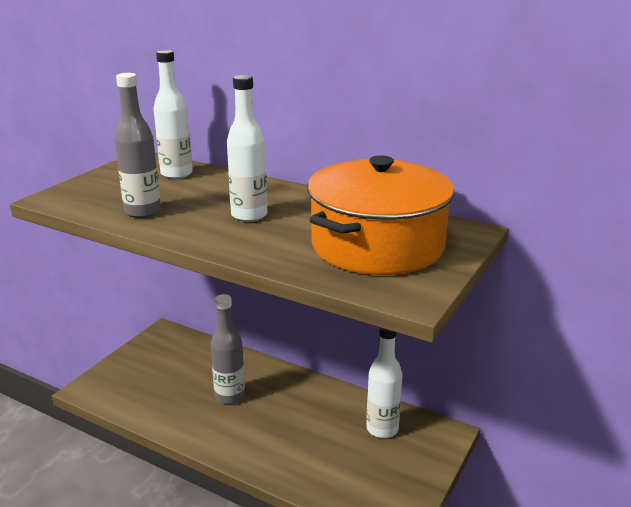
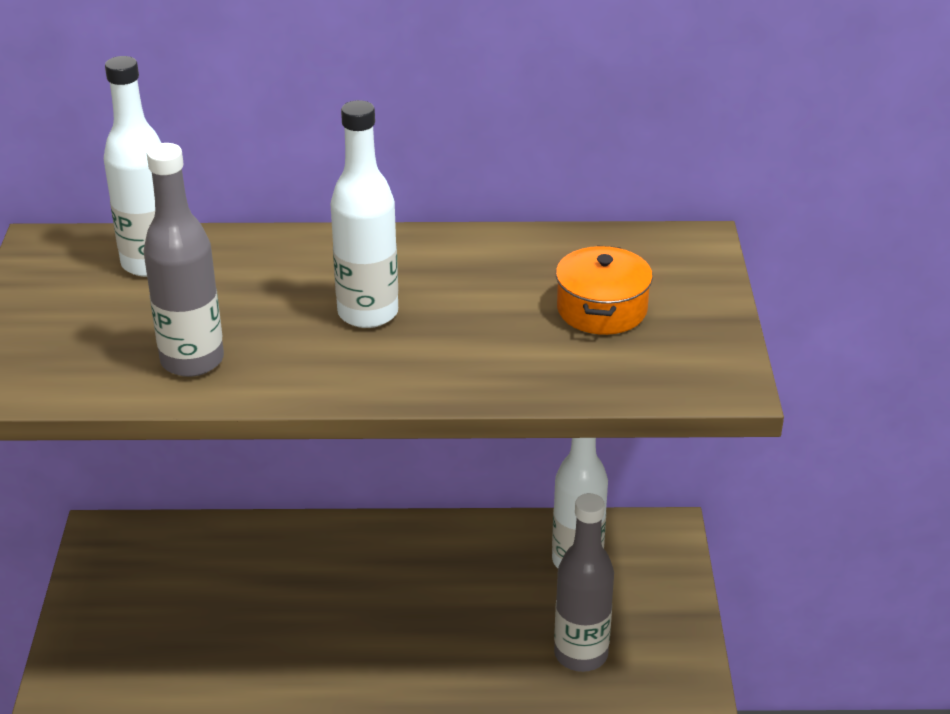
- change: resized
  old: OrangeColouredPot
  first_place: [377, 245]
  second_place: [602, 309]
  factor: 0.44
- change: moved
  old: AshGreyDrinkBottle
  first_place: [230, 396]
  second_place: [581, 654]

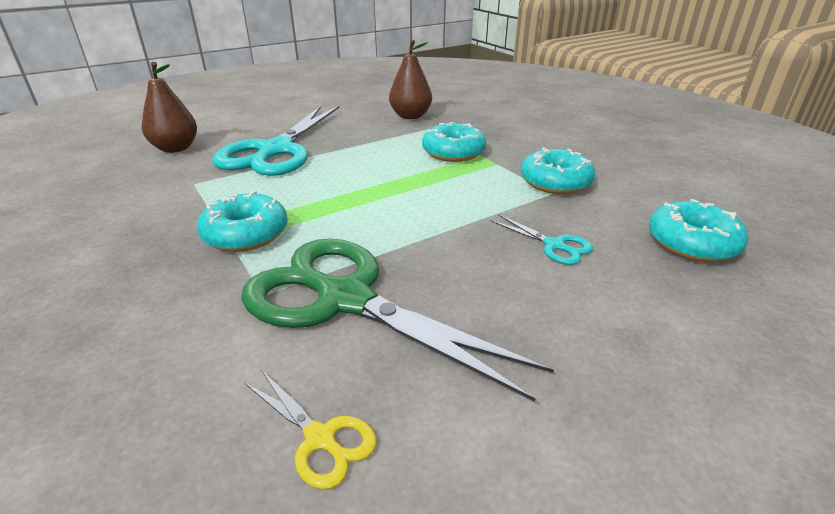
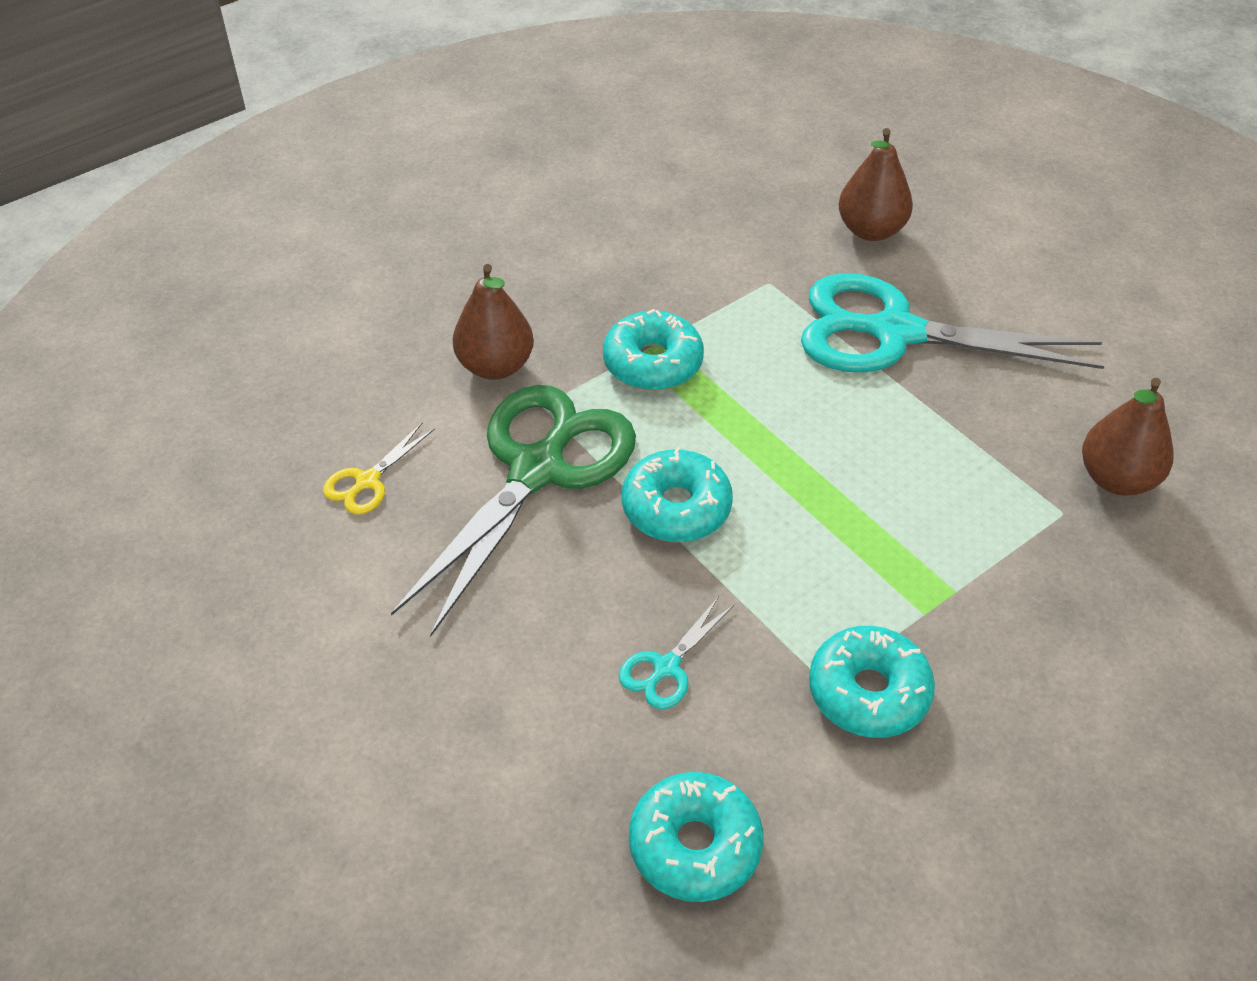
- change: moved
  old: TurquoiseDoughnut
  first_place: [453, 152]
  second_place: [676, 508]
- change: added
  new: RussetPear
  second_place: [495, 366]

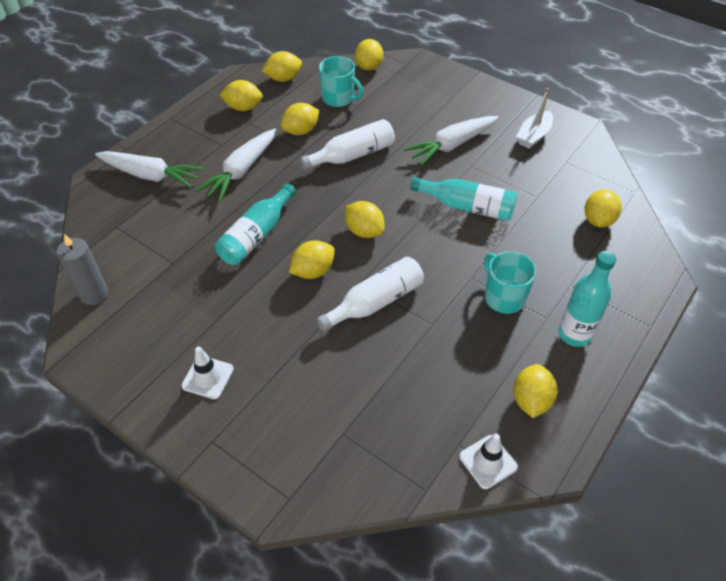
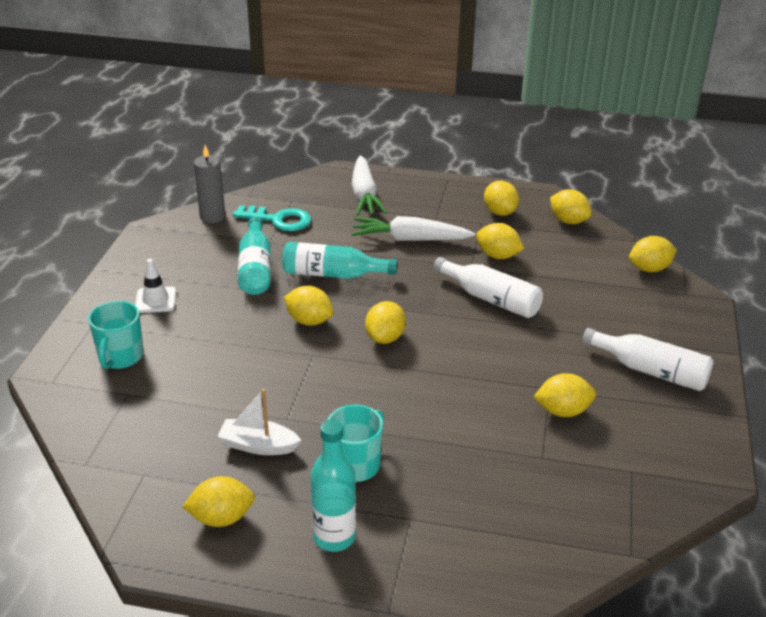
- change: moved
  old: TurquoiseCoffeeMug
  first_place: [339, 98]
  second_place: [120, 357]
- change: moved
  old: SnowWhiteToyBoat
  first_place: [533, 136]
  second_place: [258, 445]
- change: removed
  old: SnowWhiteRootVegetable
  first_place: [451, 145]
- change: moved
  old: TurquoiseDrinkBottle
  first_place: [467, 207]
  second_place: [255, 268]
- change: moved
  old: GoldenToyLemon
  first_place: [598, 220]
  second_place: [563, 411]
- change: moved
  old: SnowWhiteDrinkBottle
  first_place: [375, 302]
  second_place: [650, 371]
- change: removed
  old: SnowWhiteTrafficCone
  first_place: [488, 462]
- change: added
  new: TurquoiseLatchkey
  second_place: [279, 220]

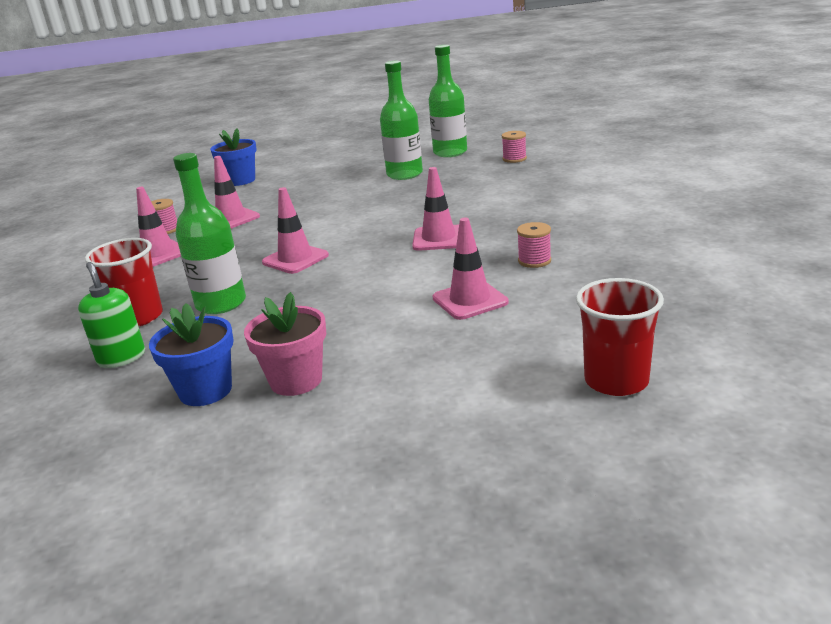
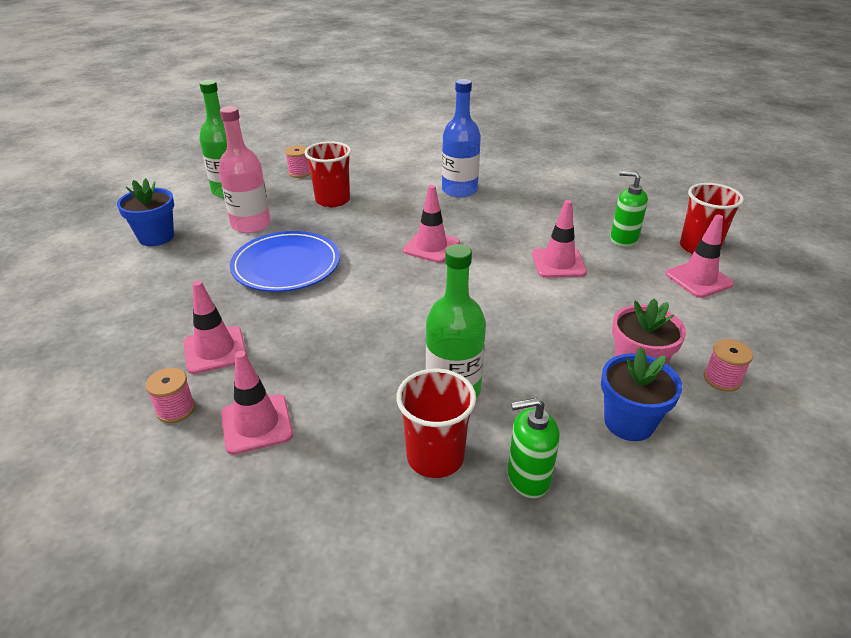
- change: recoloured
  old: GreenDrinkBottle
  new: RosyDrinkBottle
  first_place: [404, 174]
  second_place: [251, 224]
- change: moved
  old: CobaltPlantPot
  first_place: [240, 180]
  second_place: [156, 237]
- change: moved
  old: RosyTrafficCone
  first_place: [295, 259]
  second_place: [698, 279]
- change: moved
  old: RosySpool
  first_place: [534, 261]
  second_place: [722, 379]
- change: added
  new: CobaltDrinkBottle
  second_place: [459, 190]
- change: added
  new: ScarletCup
  second_place: [332, 200]
- change: added
  new: GreenSoapPump
  second_place: [623, 239]
- change: added
  new: CobaltFlatDish
  second_place: [286, 266]

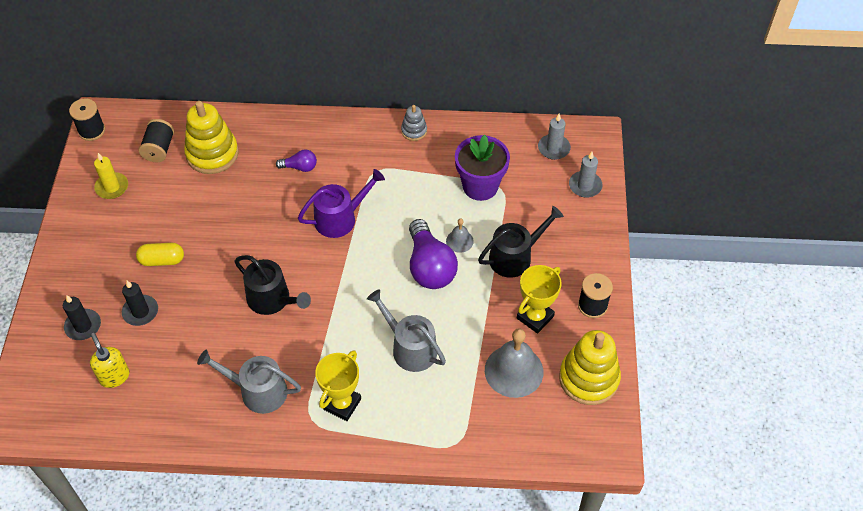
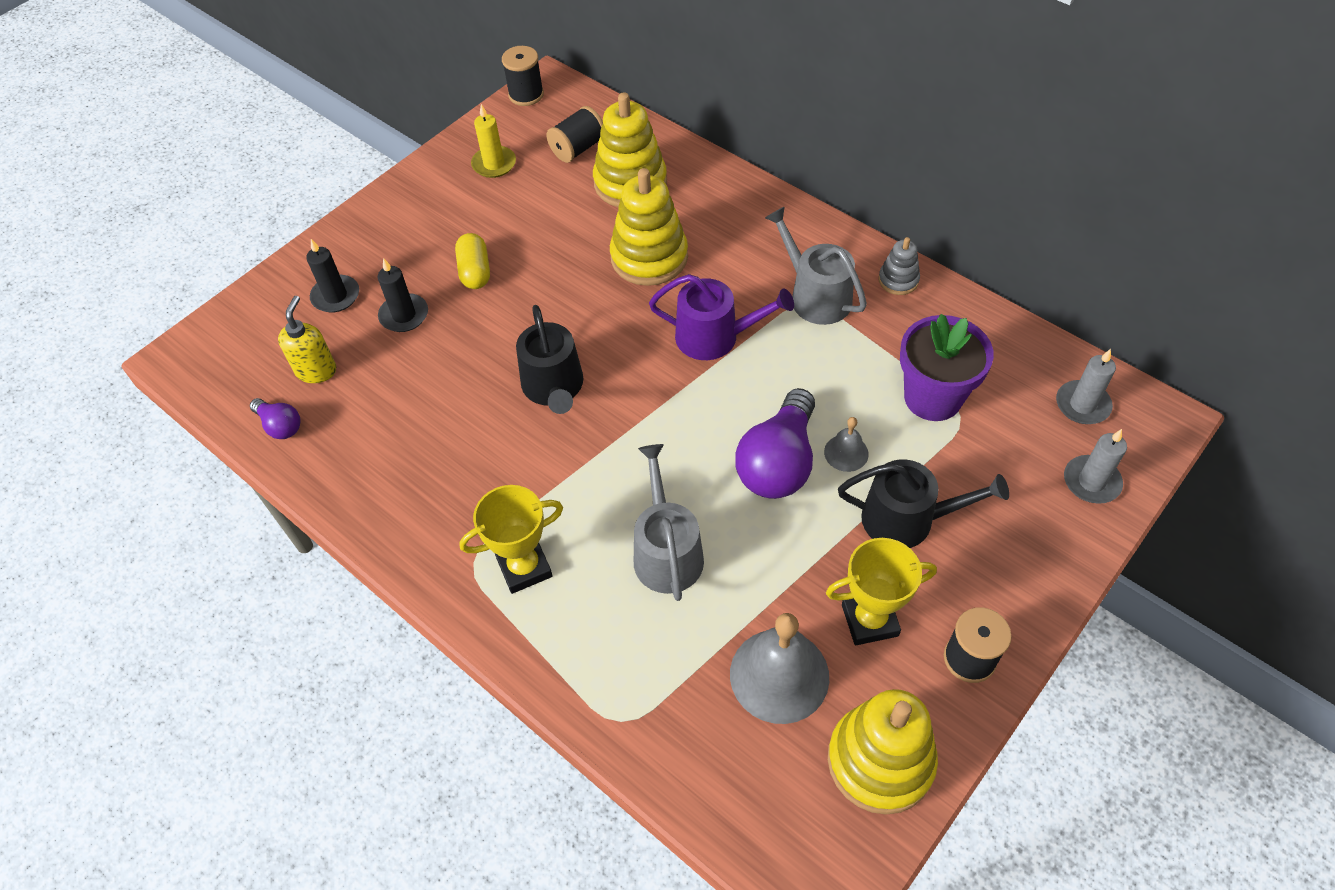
- change: moved
  old: VioletLightBulb
  first_place: [300, 167]
  second_place: [280, 426]
- change: turned
  old: GoldenCapsule
  first_place: [162, 260]
  second_place: [475, 271]
  degrees: 45
- change: moved
  old: AshGreyWateringCan
  first_place: [258, 391]
  second_place: [815, 296]
- change: added
  new: GoldenStackingToy
  second_place: [649, 257]

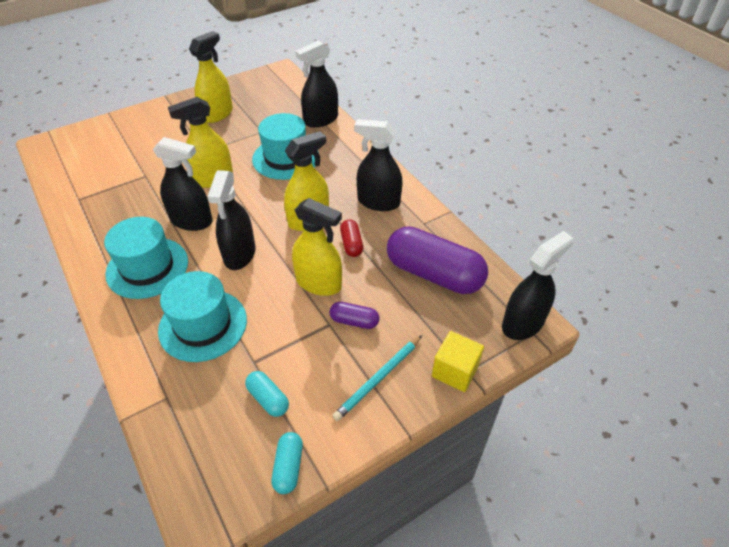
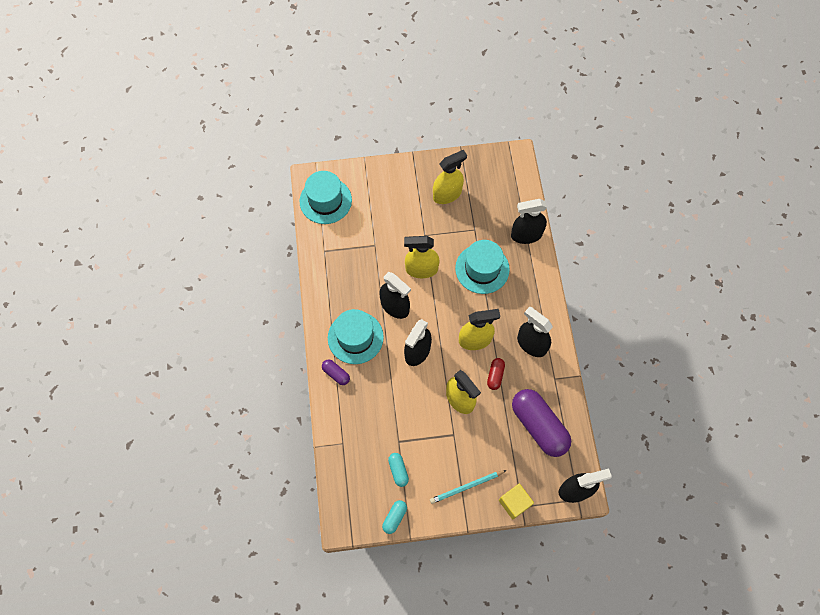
- change: moved
  old: TurquoiseTallHat
  first_place: [203, 325]
  second_place: [325, 200]
- change: moved
  old: VioletCapsule
  first_place: [354, 321]
  second_place: [336, 374]

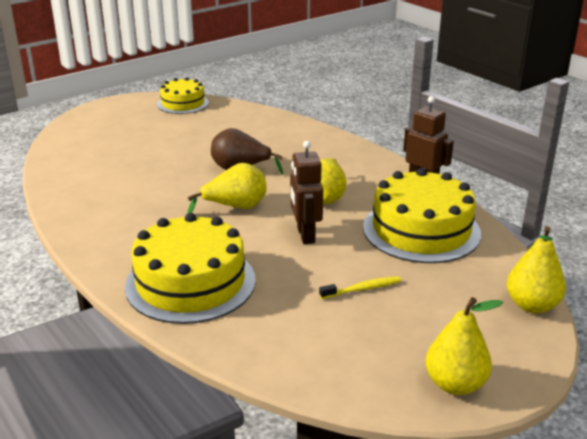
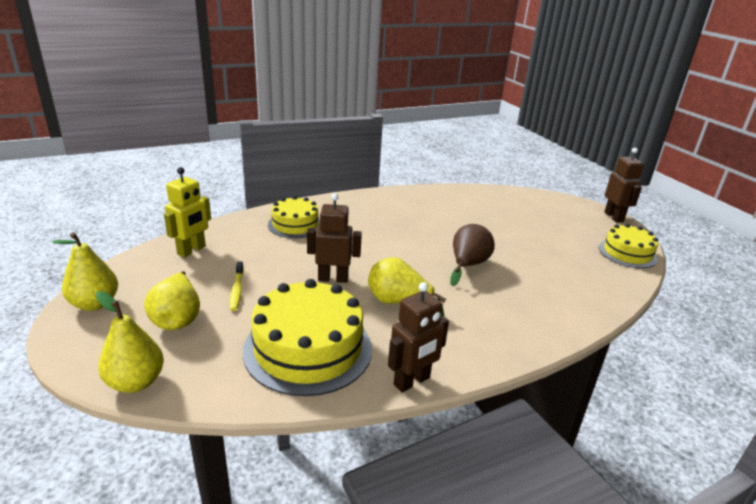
- change: moved
  old: GoldenPear
  first_place: [235, 207]
  second_place: [177, 318]
- change: resized
  old: GoldenGateau
  first_place: [190, 282]
  second_place: [295, 224]
  factor: 0.6
- change: added
  new: RussetRobotFigure
  second_place: [614, 217]
- change: added
  new: GoldenRobotFigure
  second_place: [192, 250]

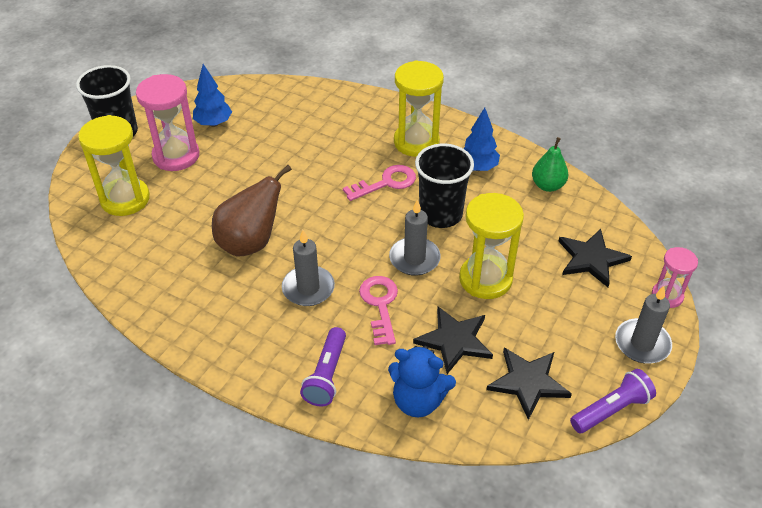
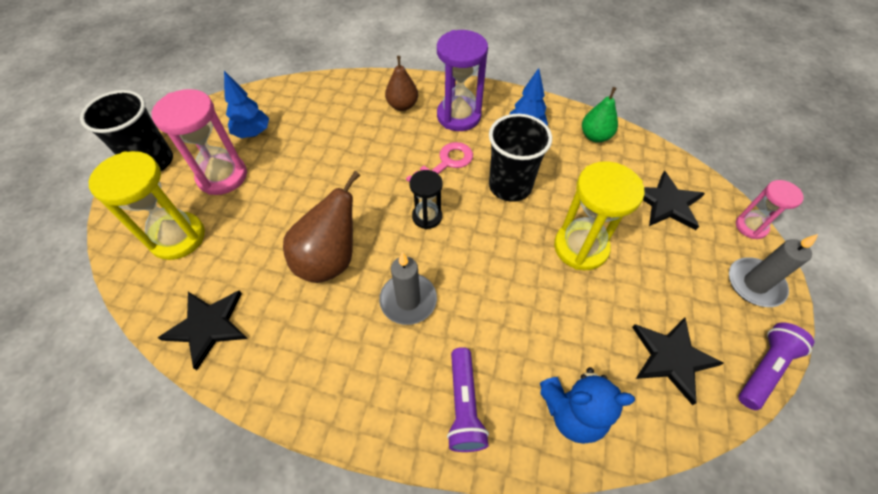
- change: recoloured
  old: GoldenSandTimer
  new: VioletSandTimer
  first_place: [416, 142]
  second_place: [458, 116]
- change: removed
  old: AshGreyCandle
  first_place: [414, 258]
- change: removed
  old: RosyLatchkey
  first_place: [380, 305]
- change: moved
  old: BlackFivePointedStar
  first_place: [454, 341]
  second_place: [208, 326]
- change: added
  new: RussetPear
  second_place: [402, 105]
- change: added
  new: BlackSandTimer
  second_place: [427, 217]

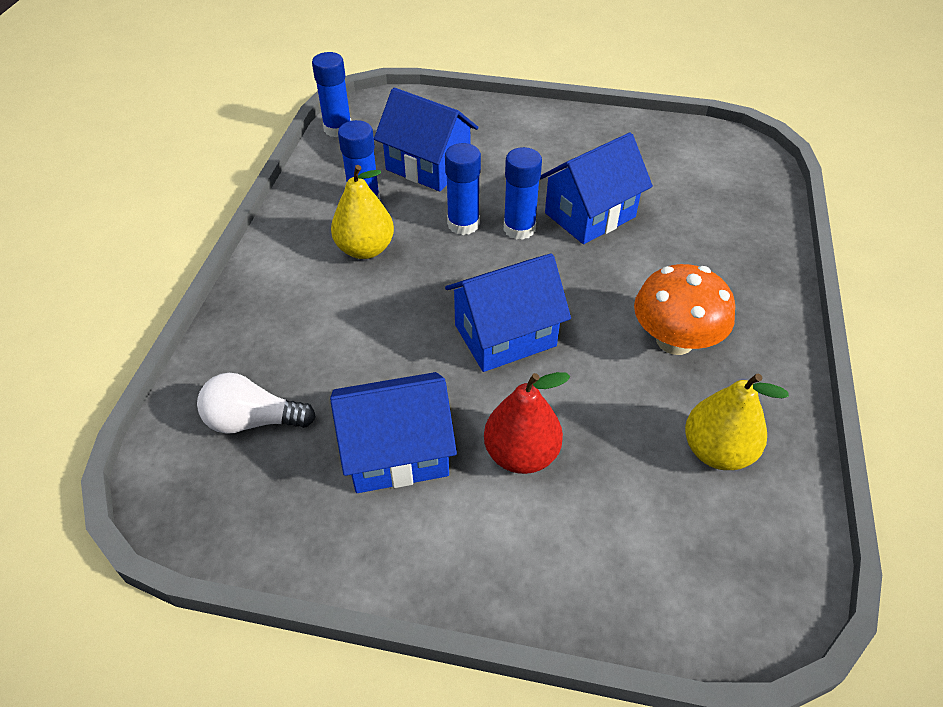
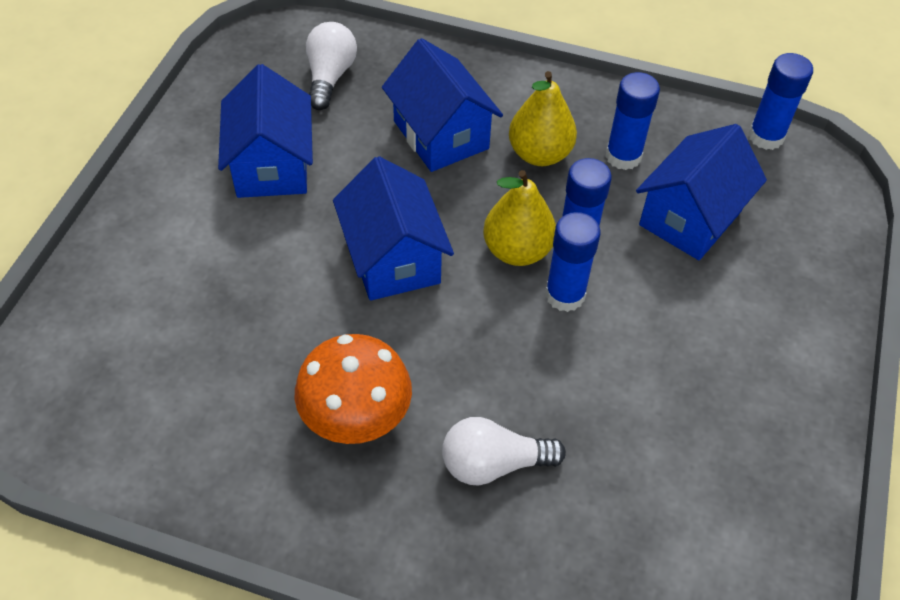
- change: moved
  old: CobaltCottage
  first_place: [590, 215]
  second_place: [441, 135]
- change: removed
  old: ScarletPear
  first_place: [521, 454]
- change: moved
  old: GoldenPear
  first_place: [717, 451]
  second_place: [517, 250]
- change: added
  new: SnowWhiteLightBulb
  second_place: [493, 464]

